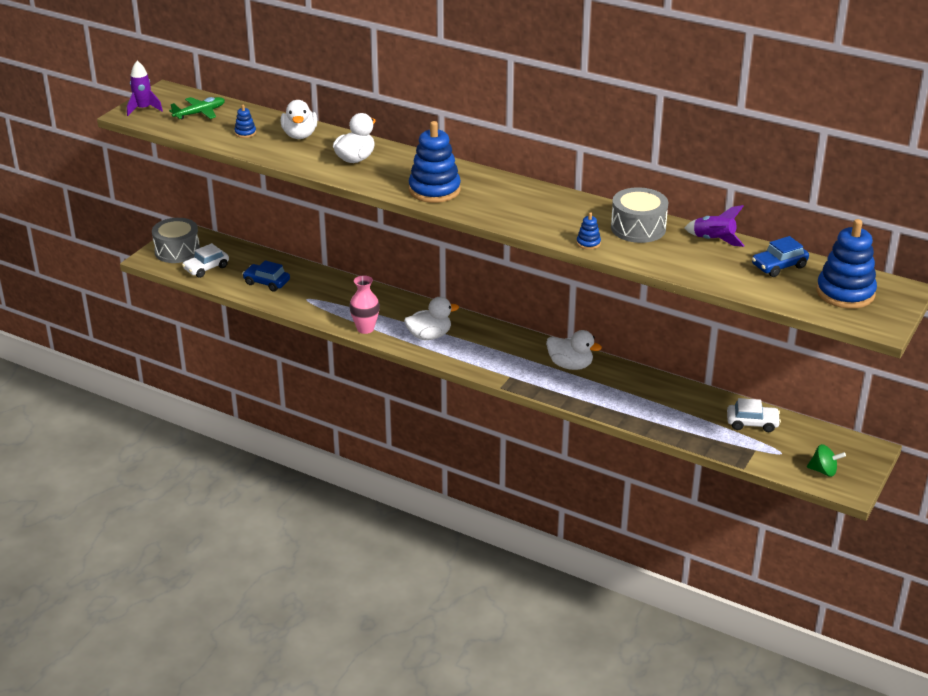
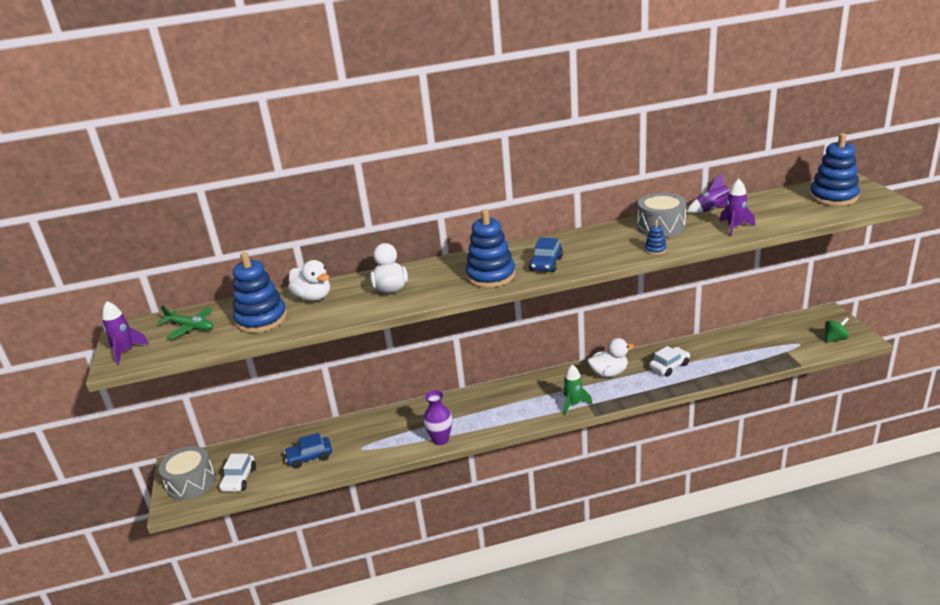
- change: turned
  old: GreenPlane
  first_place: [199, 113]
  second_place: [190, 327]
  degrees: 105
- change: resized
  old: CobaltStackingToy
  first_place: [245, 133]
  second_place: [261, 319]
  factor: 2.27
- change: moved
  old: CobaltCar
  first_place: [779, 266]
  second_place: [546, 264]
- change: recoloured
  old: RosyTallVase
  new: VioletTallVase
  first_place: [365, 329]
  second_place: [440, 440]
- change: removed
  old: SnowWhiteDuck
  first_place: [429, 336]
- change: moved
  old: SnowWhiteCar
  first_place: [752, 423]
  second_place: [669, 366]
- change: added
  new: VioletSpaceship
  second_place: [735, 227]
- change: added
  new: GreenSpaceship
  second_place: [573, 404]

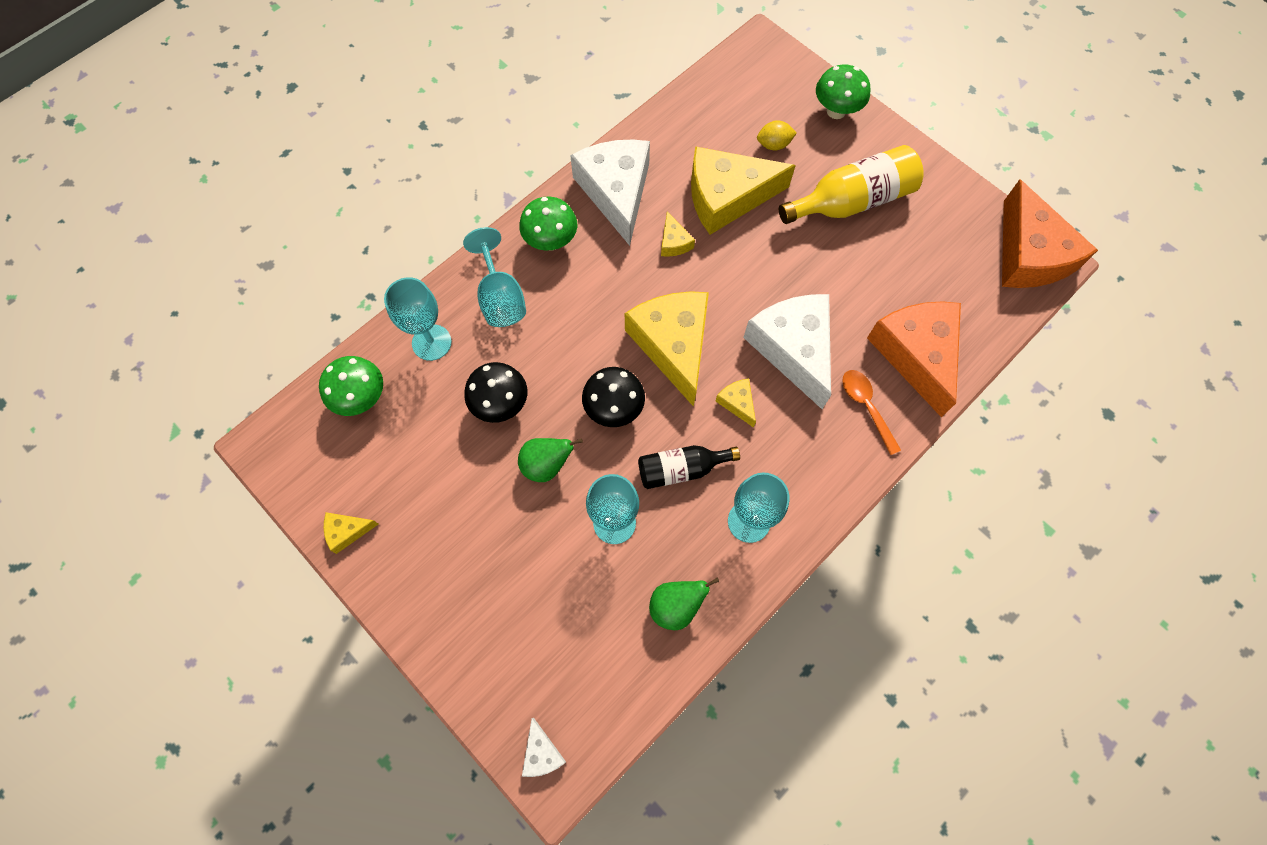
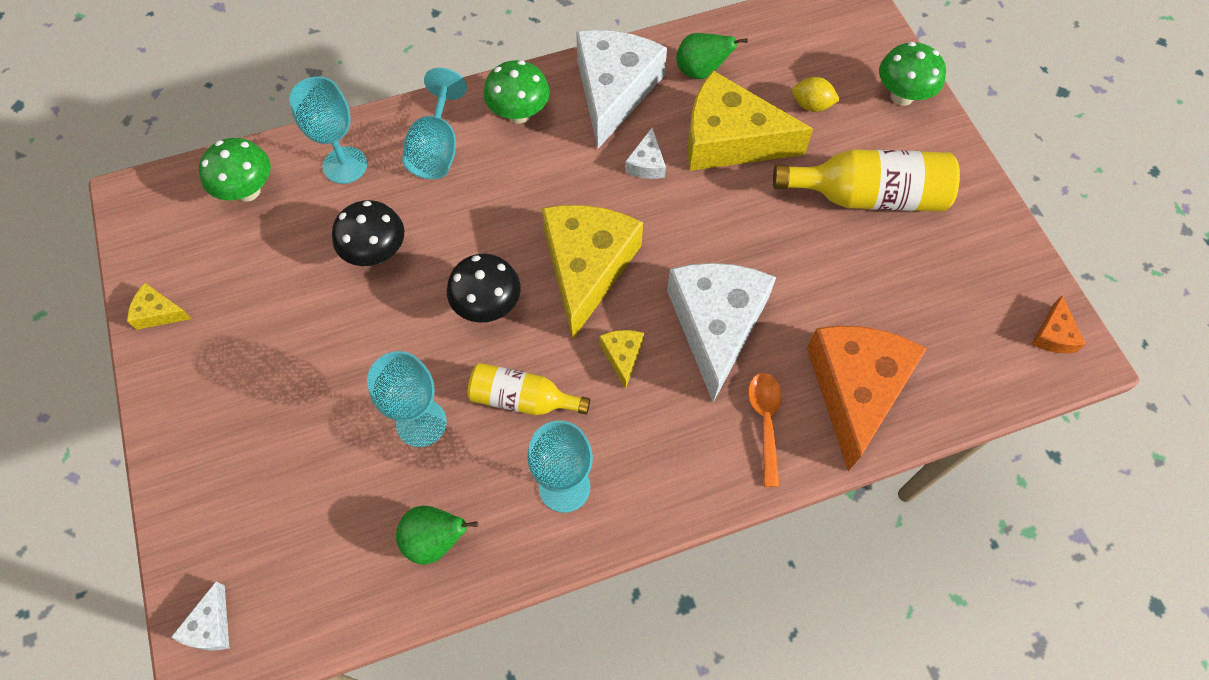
- change: resized
  old: OrangeColouredCheeseWedge
  first_place: [1029, 254]
  second_place: [1053, 334]
  factor: 0.42
- change: recoloured
  old: GoldenCheeseWedge
  new: SnowWhiteCheeseWedge
  first_place: [674, 242]
  second_place: [646, 163]
- change: moved
  old: GreenPear
  first_place: [546, 465]
  second_place: [701, 71]
- change: recoloured
  old: BlackDrinkBottle
  new: GoldenDrinkBottle
  first_place: [681, 469]
  second_place: [522, 399]

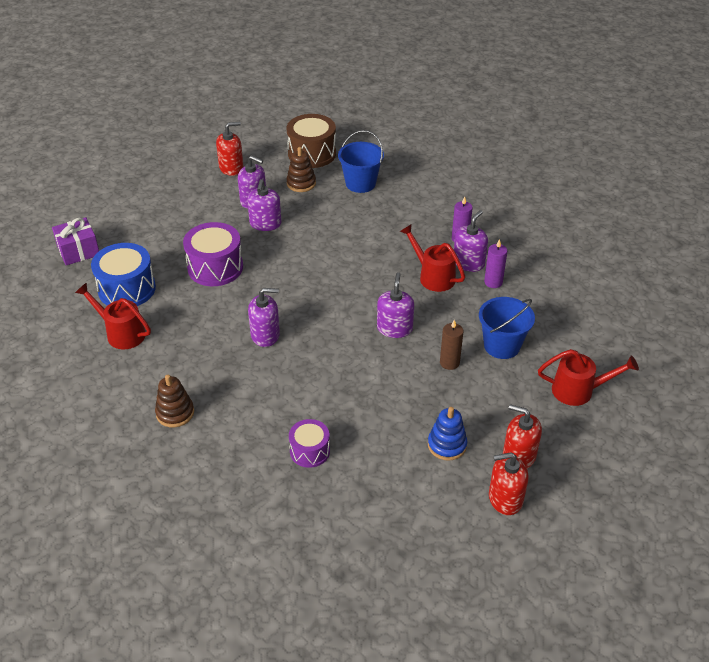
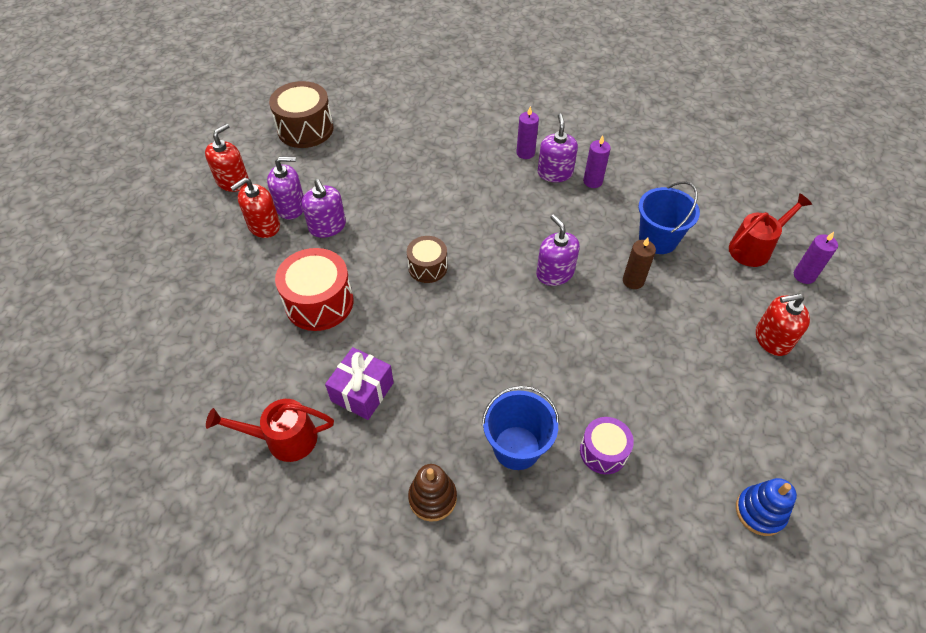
- change: moved
  old: CobaltPail
  first_place: [360, 183]
  second_place: [516, 447]
- change: removed
  old: RussetStackingToy
  first_place: [301, 183]
- change: moved
  old: VioletWrappedGift
  first_place: [78, 251]
  second_place: [362, 392]
- change: recoloured
  old: VioletSnareDrum
  new: ScarletSnareDrum
  first_place: [215, 267]
  second_place: [319, 302]
- change: removed
  old: ScarletWateringCan
  first_place: [432, 276]
- change: removed
  old: CobaltSnareDrum
  first_place: [127, 289]
- change: removed
  old: VioletSoapPump
  first_place: [265, 335]
- change: moved
  old: CobaltStackingToy
  first_place: [447, 445]
  second_place: [760, 512]
- change: moved
  old: ScarletSoapPump
  first_place: [505, 498]
  second_place: [264, 226]
- change: added
  new: VioletCandle
  second_place: [804, 275]
- change: added
  new: RussetSnareDrum
  second_place: [427, 267]

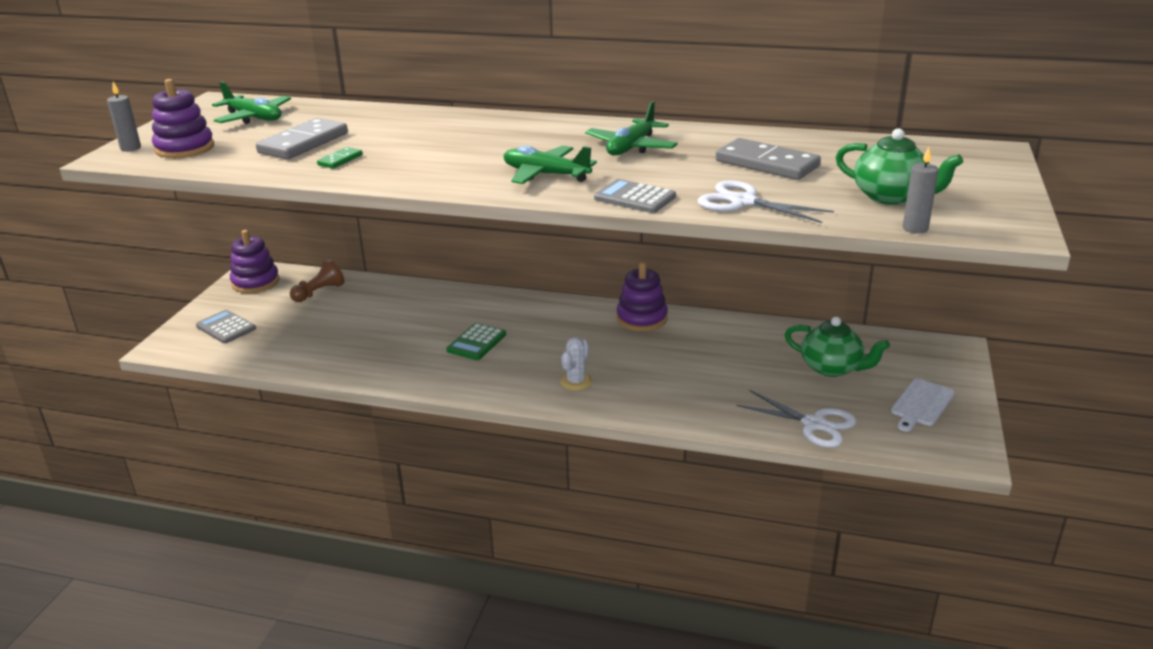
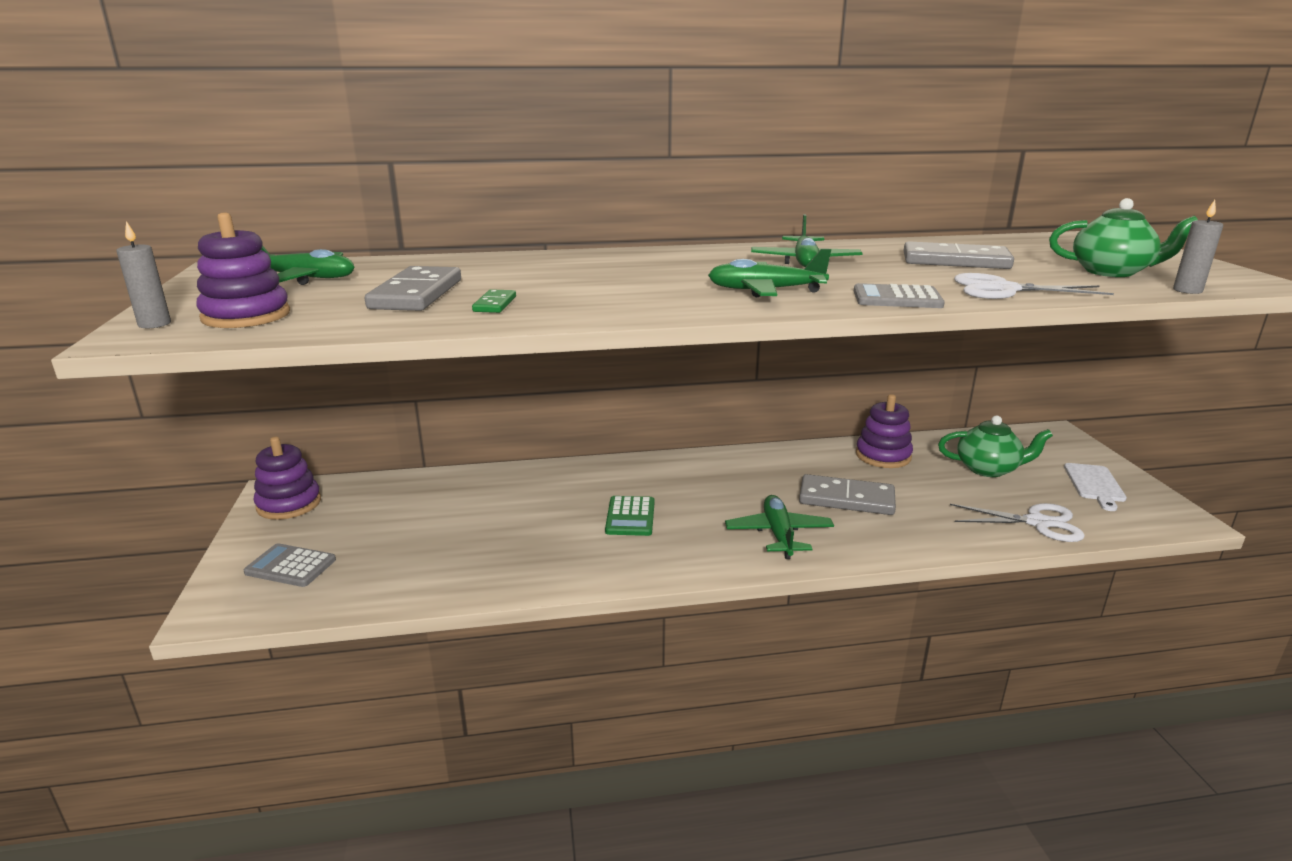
- change: removed
  old: RussetChessPawn
  first_place: [319, 292]
- change: moved
  old: VioletStackingToy
  first_place: [642, 318]
  second_place: [883, 456]
- change: replaced
  old: SnowWhiteSaguaroCactus
  new: GreenPlane
  first_place: [576, 382]
  second_place: [778, 534]
- change: added
  new: AshGreyDomino
  second_place: [846, 499]

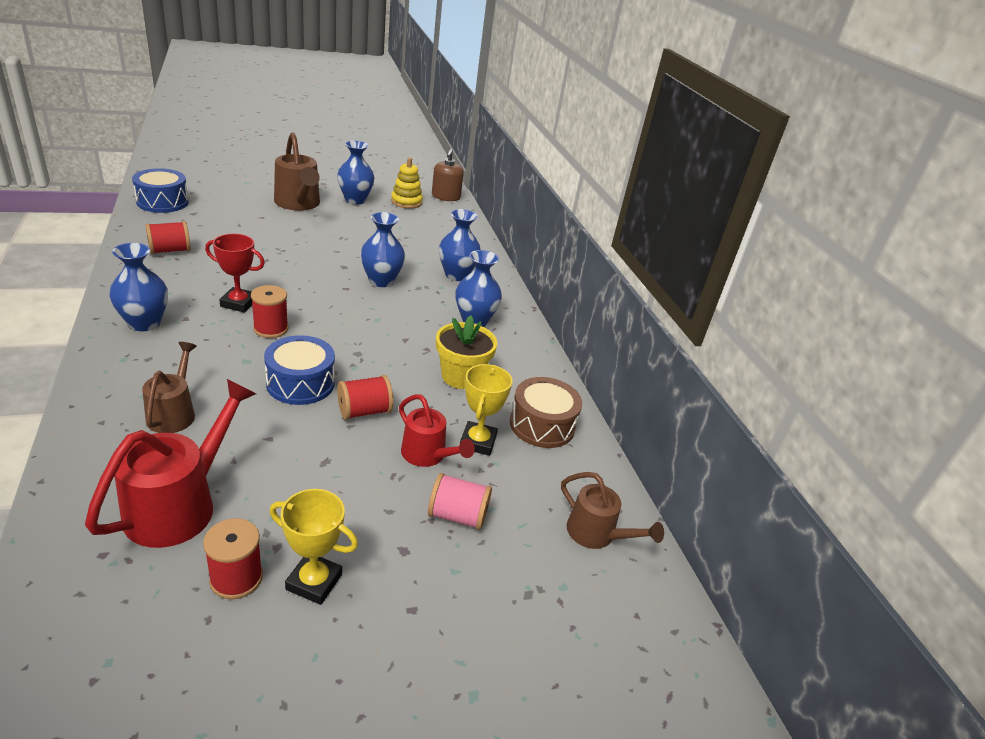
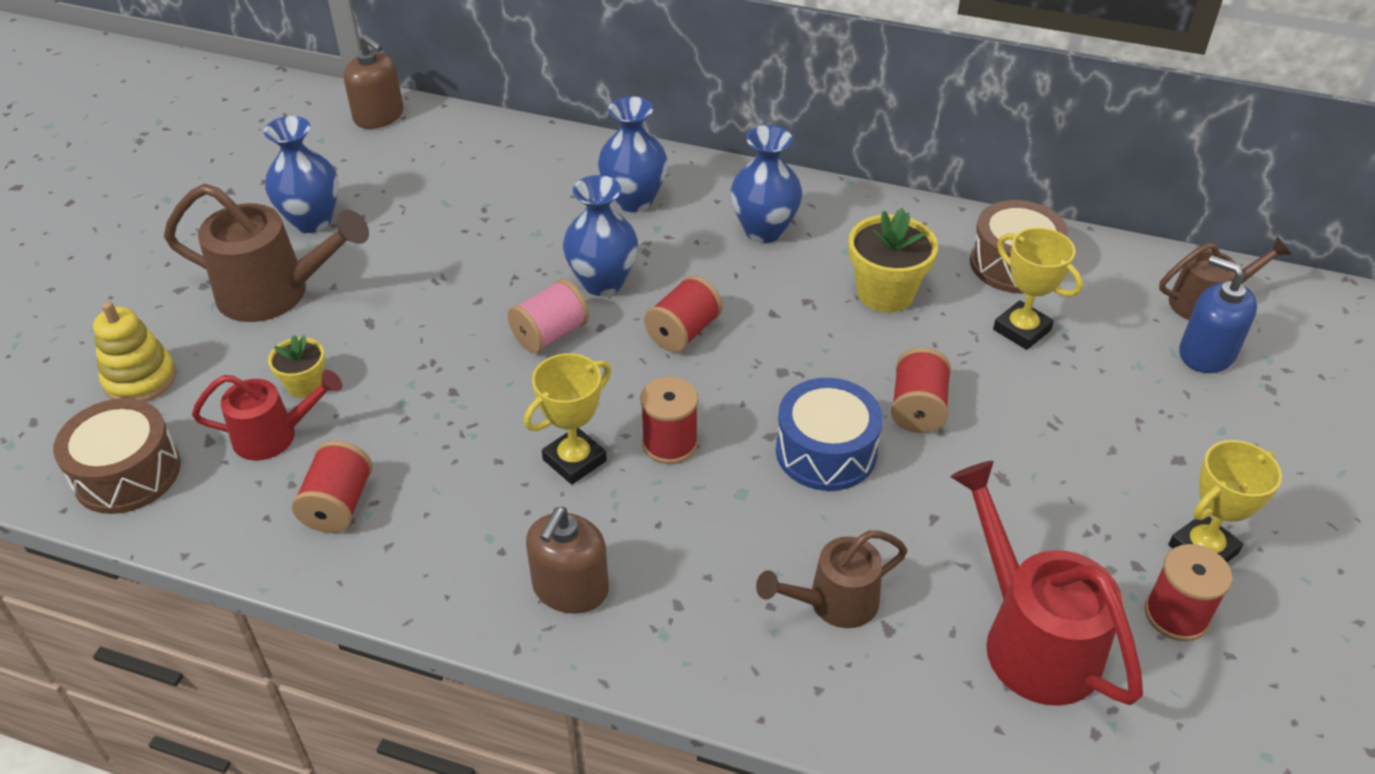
- change: moved
  old: GoldenStackingToy
  first_place: [406, 202]
  second_place: [140, 379]
- change: recoloured
  old: CobaltSnareDrum
  new: RussetSnareDrum
  first_place: [162, 202]
  second_place: [127, 473]
- change: recoloured
  old: ScarletTrophy
  new: GoldenTrophy
  first_place: [239, 303]
  second_place: [574, 460]
- change: replaced
  old: CobaltTallVase
  new: RussetSoapPump
  first_place: [144, 323]
  second_place: [570, 588]
- change: turned
  old: RussetWateringCan
  first_place: [174, 413]
  second_place: [833, 603]
  degrees: -60
- change: moved
  old: ScarletWateringCan
  first_place: [428, 456]
  second_place: [275, 436]
- change: moved
  old: RosySpool
  first_place: [458, 516]
  second_place: [550, 334]
- change: added
  new: CobaltSoapPump
  second_place: [1206, 353]
- change: added
  new: ScarletSpool
  second_place: [683, 332]
- change: added
  new: GoldenPlantPot
  second_place: [305, 385]

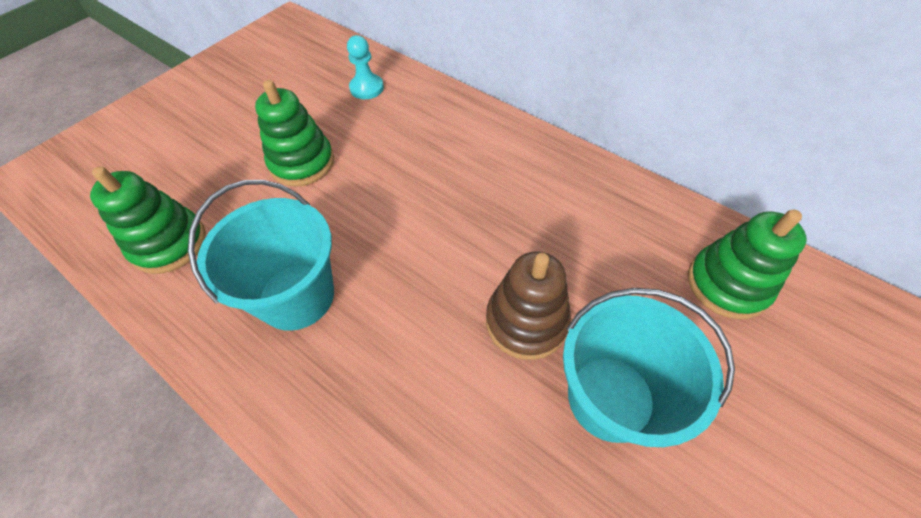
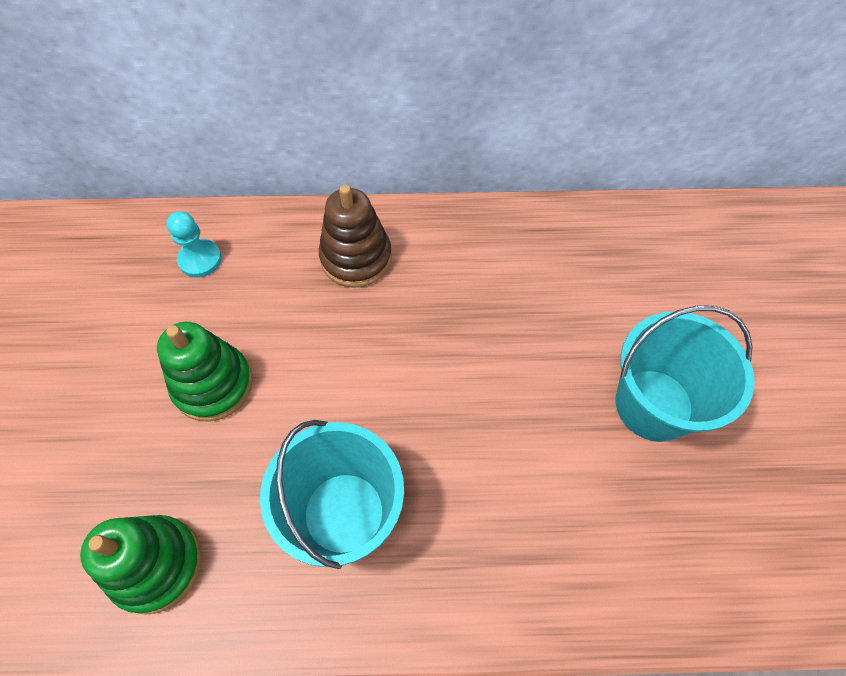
- change: removed
  old: GreenStackingToy
  first_place: [727, 284]
- change: moved
  old: RussetStackingToy
  first_place: [526, 321]
  second_place: [356, 258]

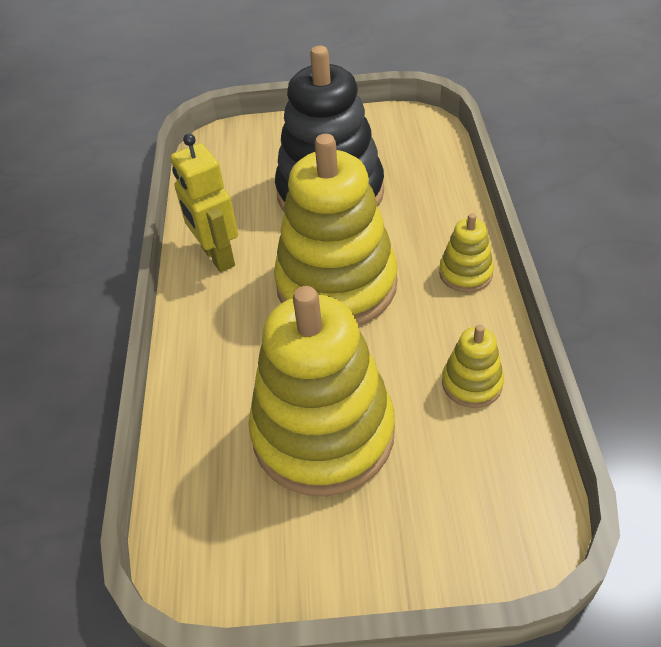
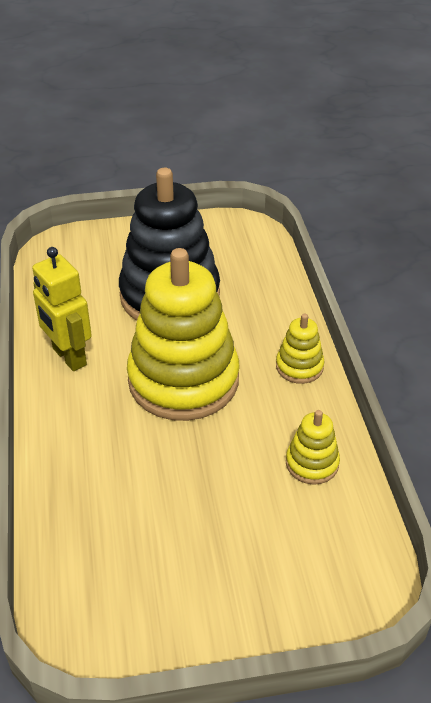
- change: removed
  old: GoldenStackingToy
  first_place: [323, 433]

